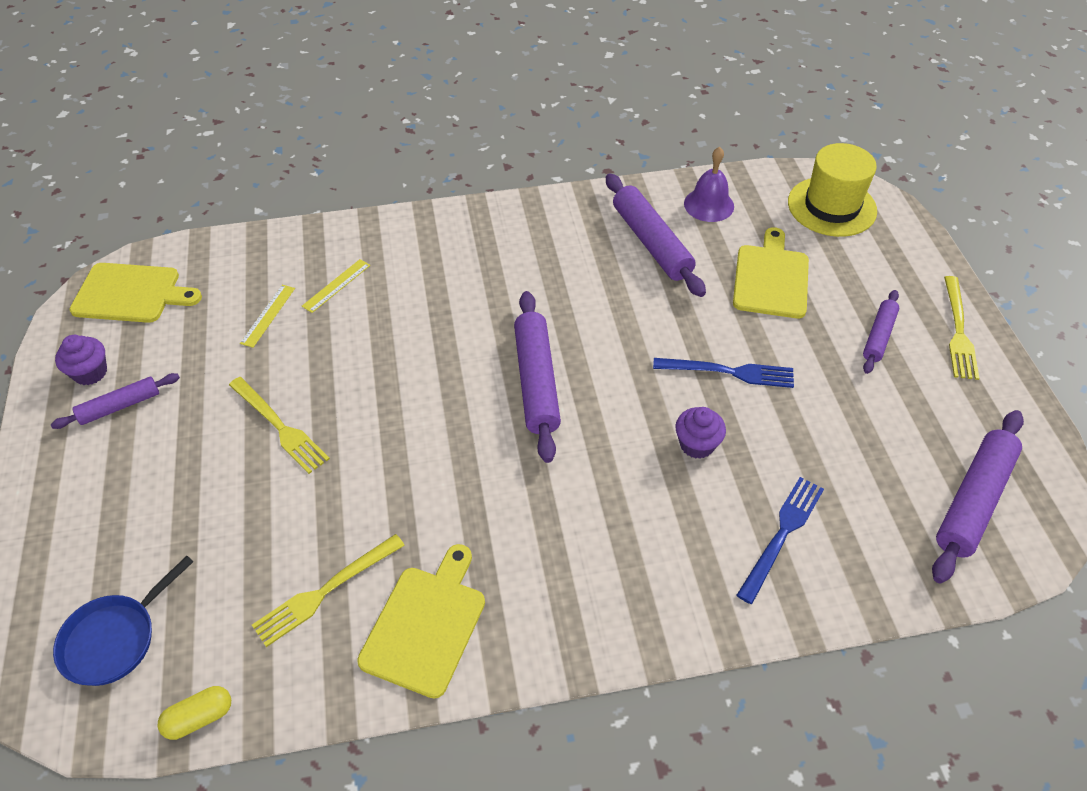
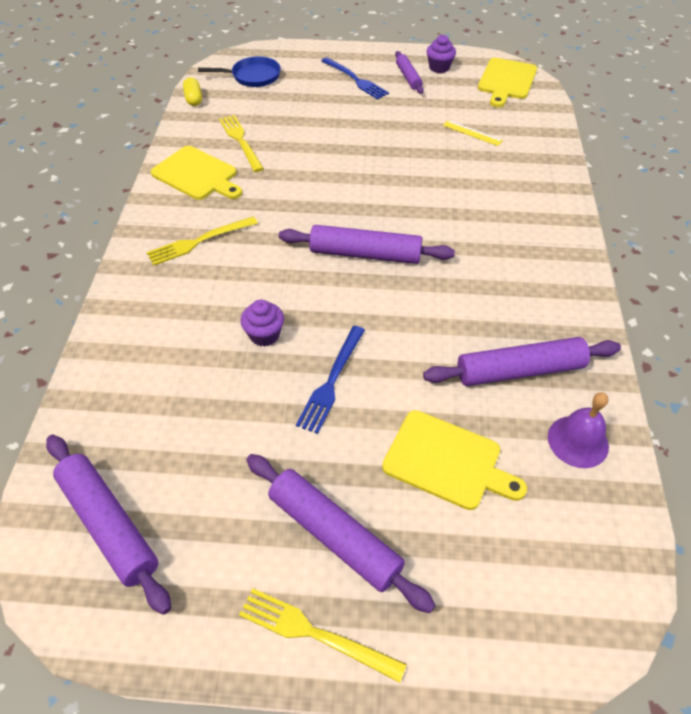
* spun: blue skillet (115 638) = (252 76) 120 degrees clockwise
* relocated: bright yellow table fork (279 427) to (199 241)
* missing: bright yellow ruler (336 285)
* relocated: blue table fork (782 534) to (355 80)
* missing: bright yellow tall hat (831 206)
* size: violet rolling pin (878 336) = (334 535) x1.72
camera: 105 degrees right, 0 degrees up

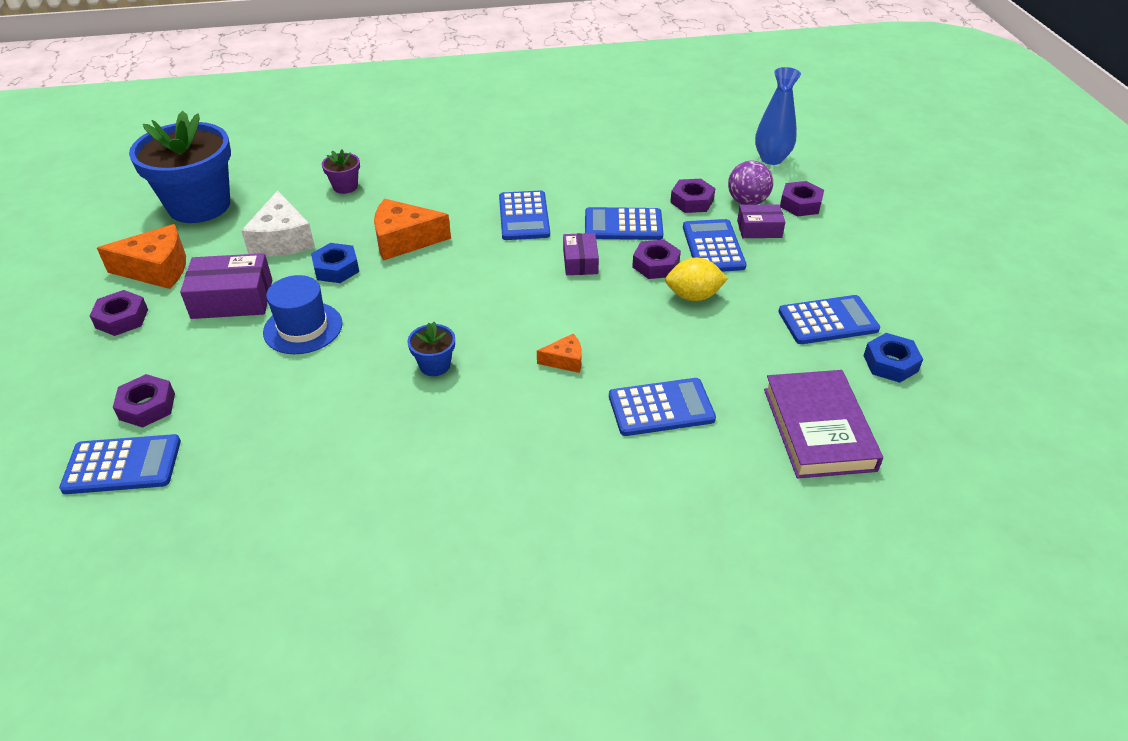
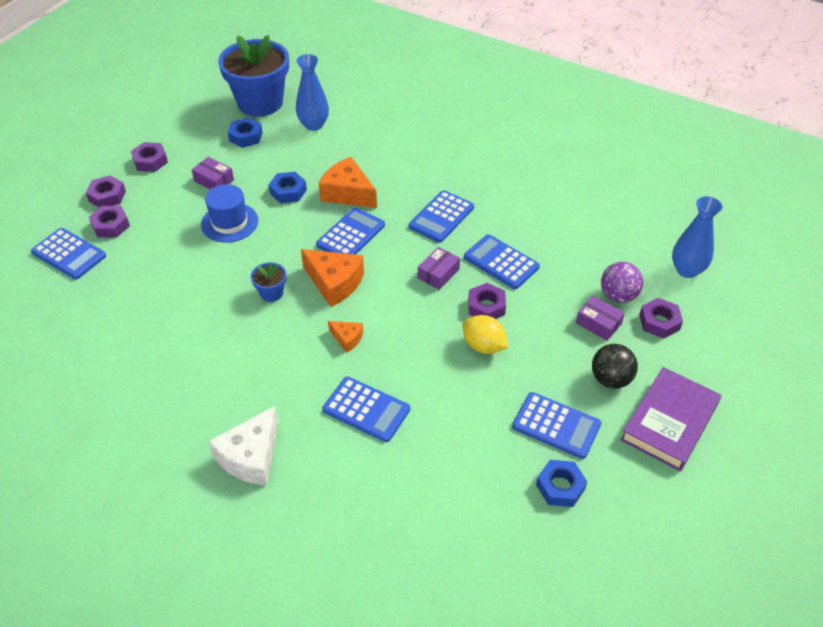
* relocated: orange piece of cheese (157 269) to (334 283)
* size: violet package (232 299) = (214 180) x0.61
* relocated: pure white piece of cheese (282 240) to (251 457)
* missing: violet potted plant (345 186)
* relocated: violet nut (692 201) to (107 196)
* relocated: blue adding machine (713 247) to (351 235)
* relocated: violet book (818 429) to (669 422)
* appeared: blue nut (246 136)
* appeared: blue vase (313 125)
* appeared: black sphere (610 379)
camera: 40 degrees right, 5 degrees up

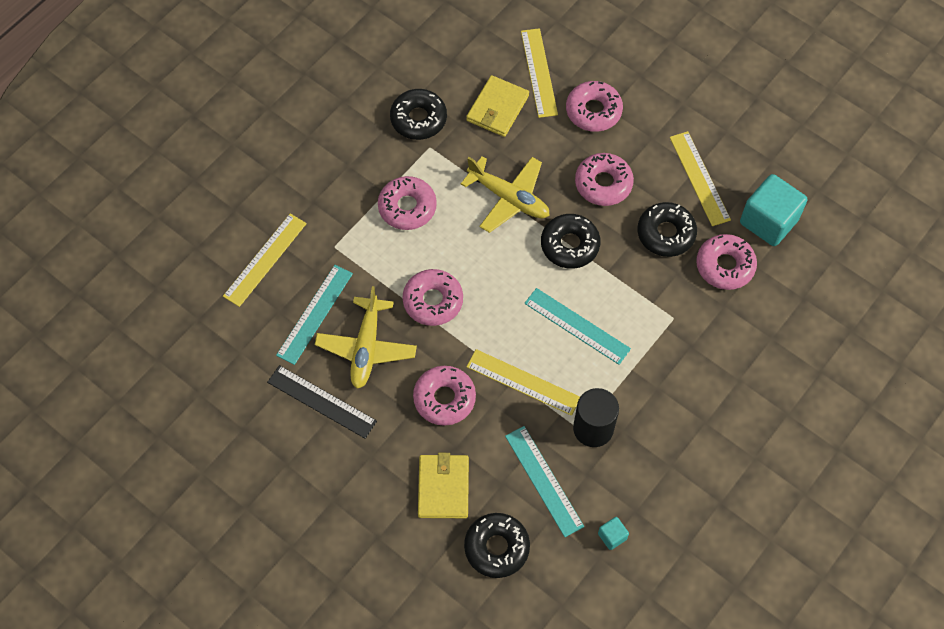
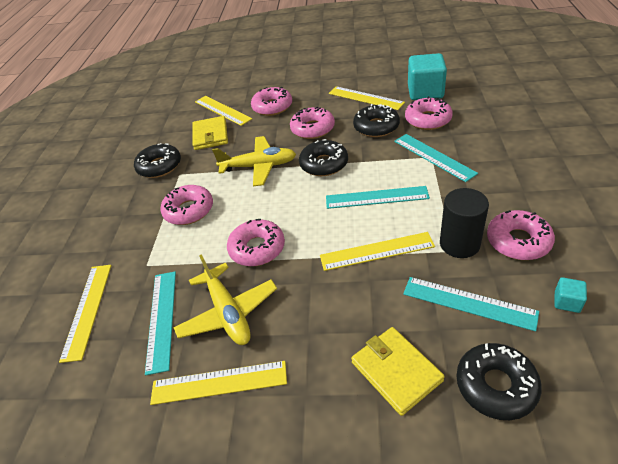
* colour: black ruler (321 401) to bright yellow ruler (219 382)
* relocated: pink doughnut (444 398) to (518 241)
* appeared: aqua ruler (433 157)
camera: 30 degrees left, 20 degrees down

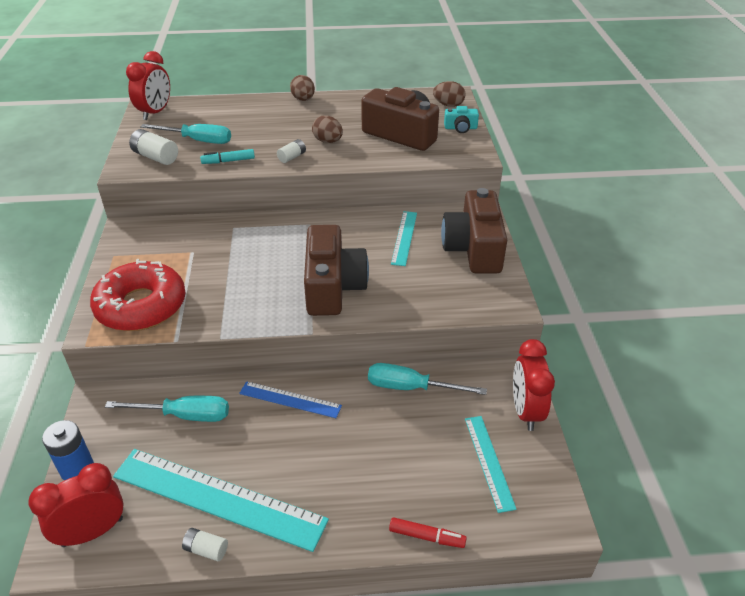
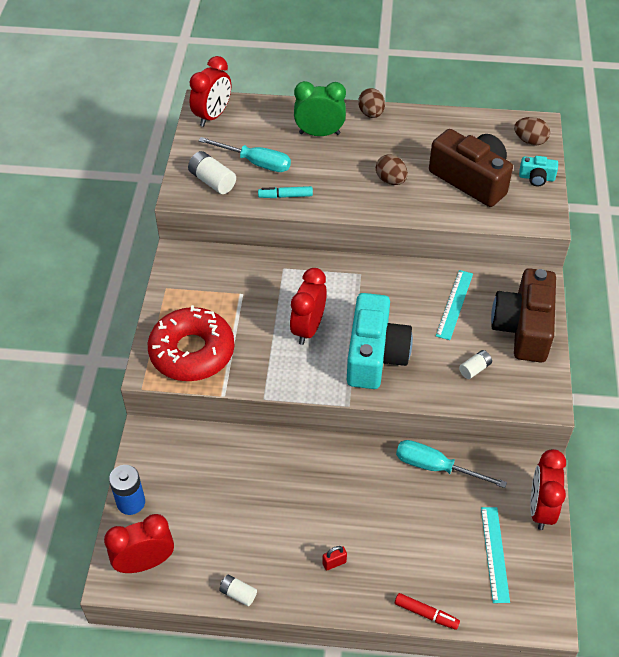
* missing: aqua screwdriver (184 415)
* missing: aqua ruler (218 497)
* missing: blue ruler (290 399)
* relocated: pure white AA battery (292 157) to (474 369)
* colour: russet photo camera (333 287) to aqua photo camera (375 355)
* appeared: red bedside clock (308 328)
* appeared: green bedside clock (319 133)
* appeared: red padlock (334 563)
camera: 10 degrees right, 10 degrees up

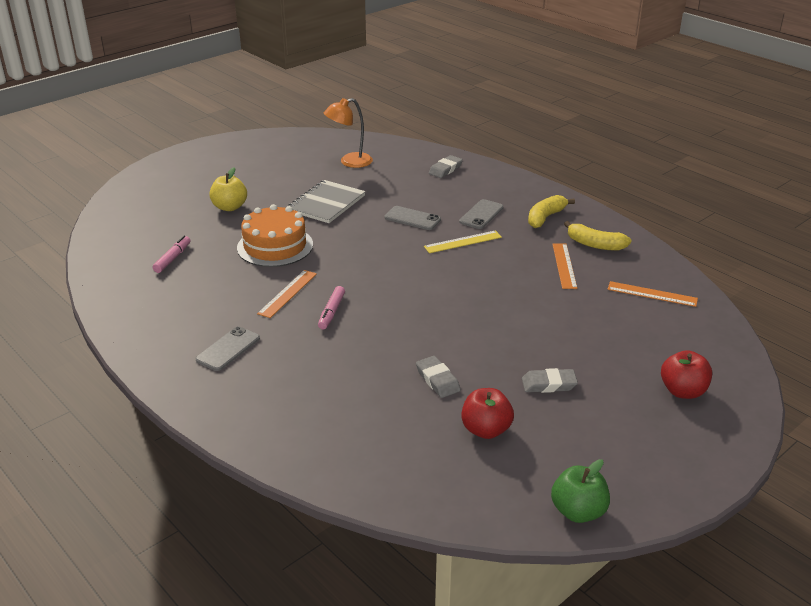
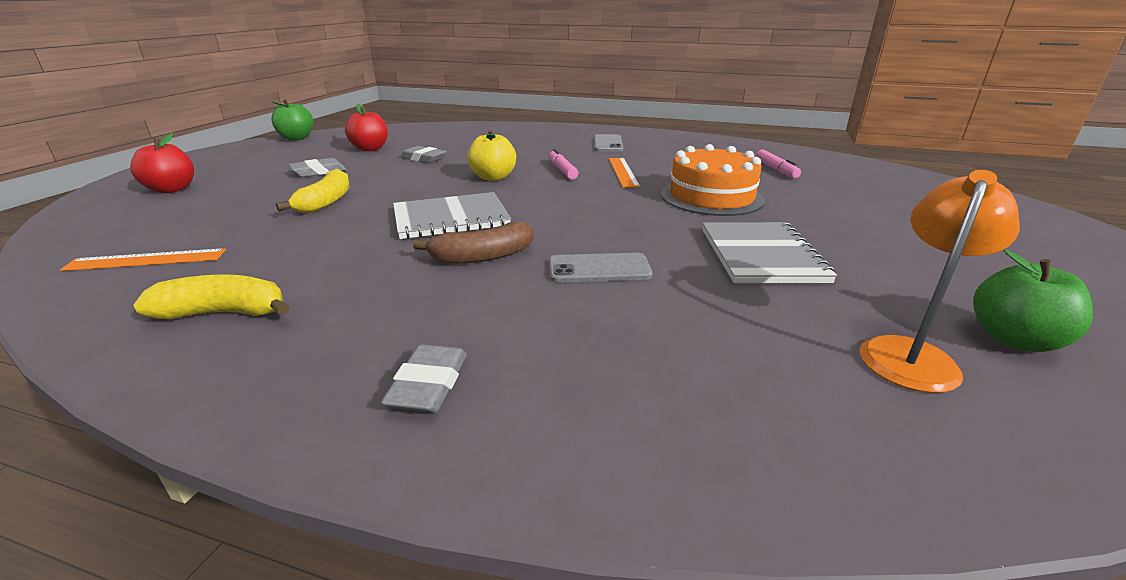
* relocated: bright yellow toy apple (230 207) to (493 177)
* exchanged: bright yellow ruler (463 242) to russet banana fruit (483 256)
* relocated: grey pencil eraser (445 169) to (428 384)
* missing: grey mobile phone (481 214)
* relocated: bright yellow banana fruit (545 217) to (326 202)
* missing: orange ruler (564 265)
* appeared: grey notebook (451 218)
* appeared: green toy apple (1014 340)
camera: 150 degrees right, 5 degrees down

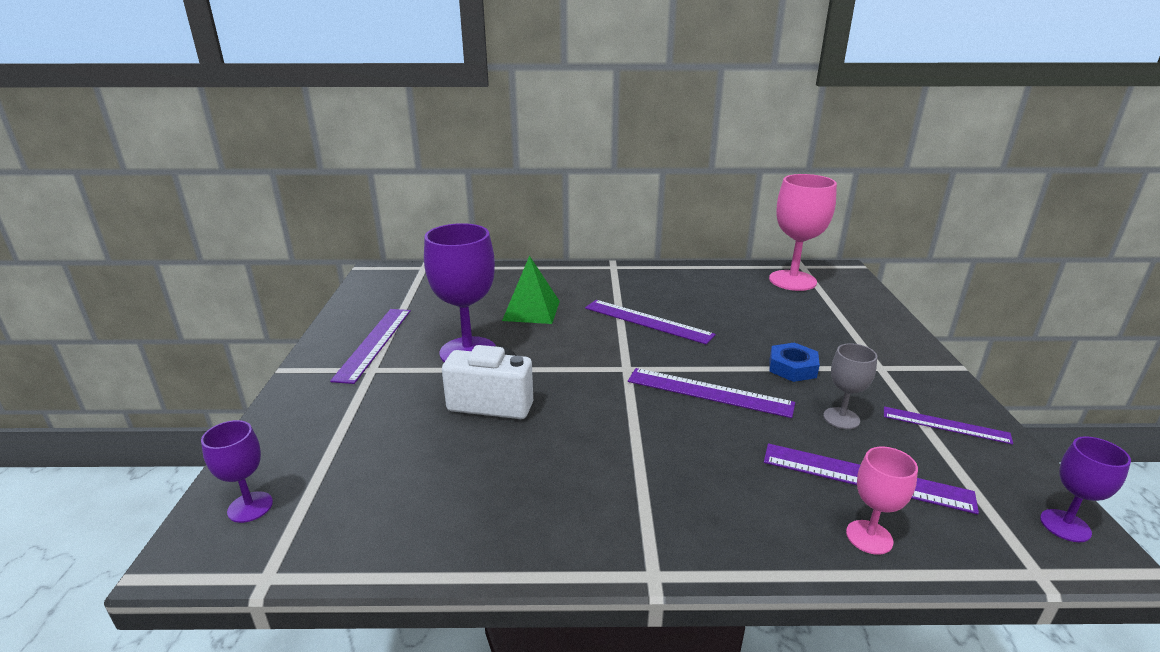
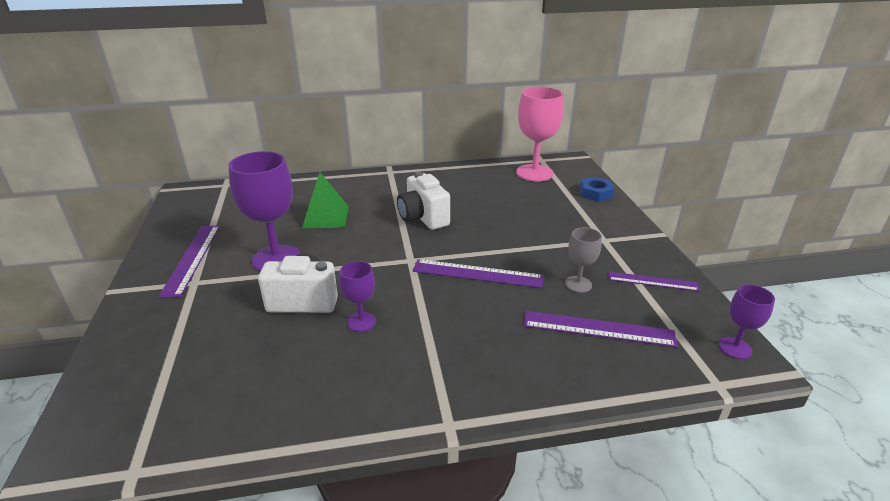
* relocated: violet goblet (250 507) to (361 322)
* exchanged: violet ruler (647 321) to pure white photo camera (423 218)
* relocated: blue nut (792 368) to (595 193)
* missing: pink goblet (869 537)
camera: 10 degrees left, 5 degrees up

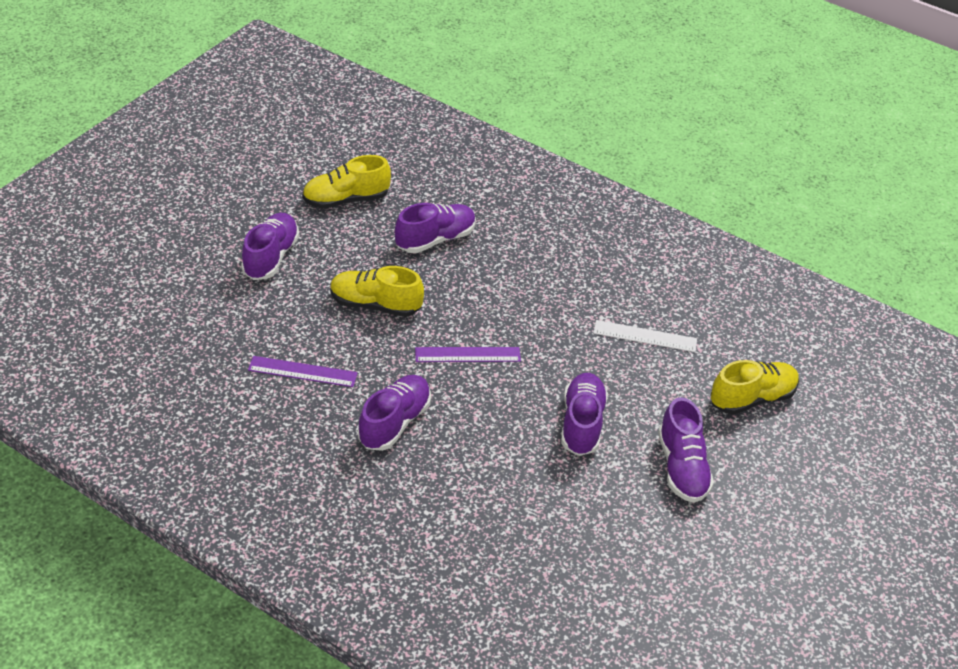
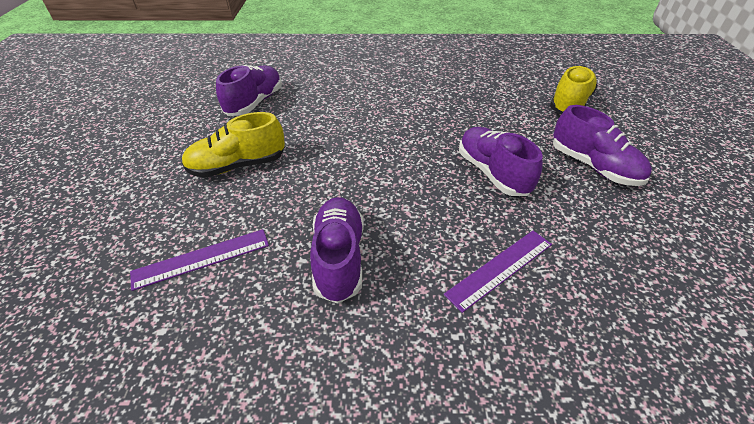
* missing: violet shoe (271 257)
* missing: bright yellow shoe (346 200)
* relocated: violet ruler (467 355) to (500 268)
* missing: pure white ruler (645 336)
camera: 30 degrees left, 0 degrees up

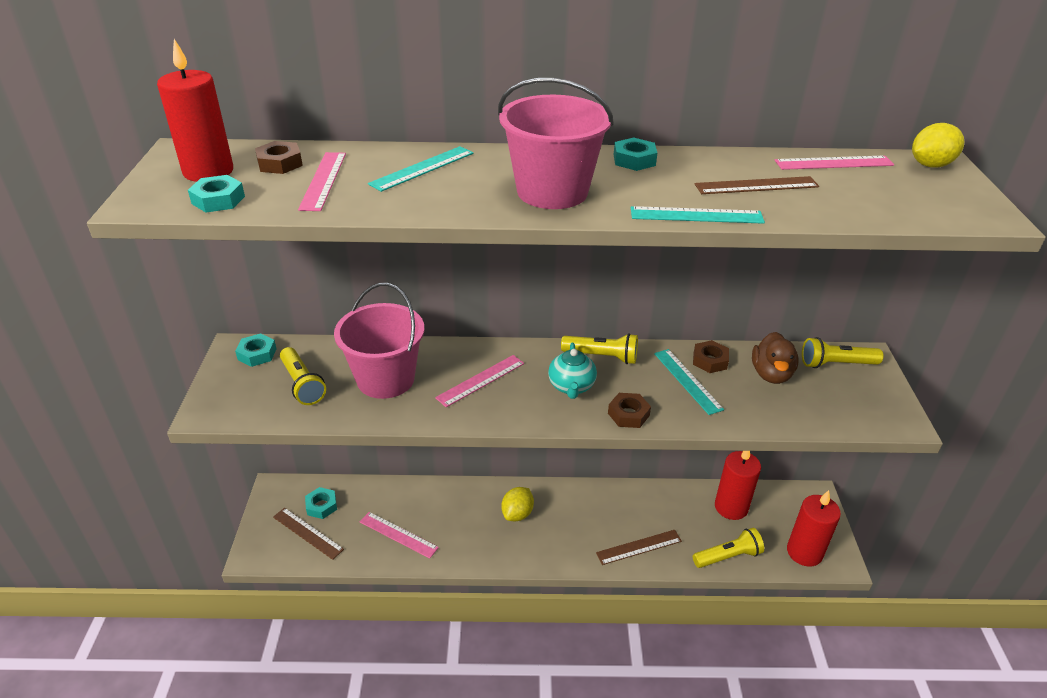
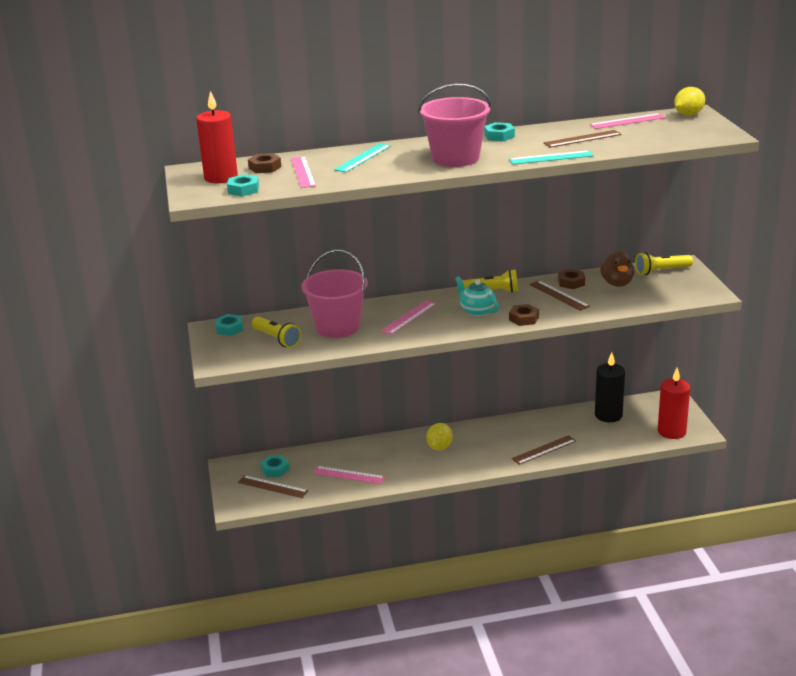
* spun: aqua china teapot (571 387) = (477 311) 150 degrees clockwise
* colour: aqua ruler (687 381) to russet ruler (559 295)
* missing: bright yellow pocket torch (728 556)
* colour: red candle (731 507) to black candle (608 415)
camera: 10 degrees left, 10 degrees down

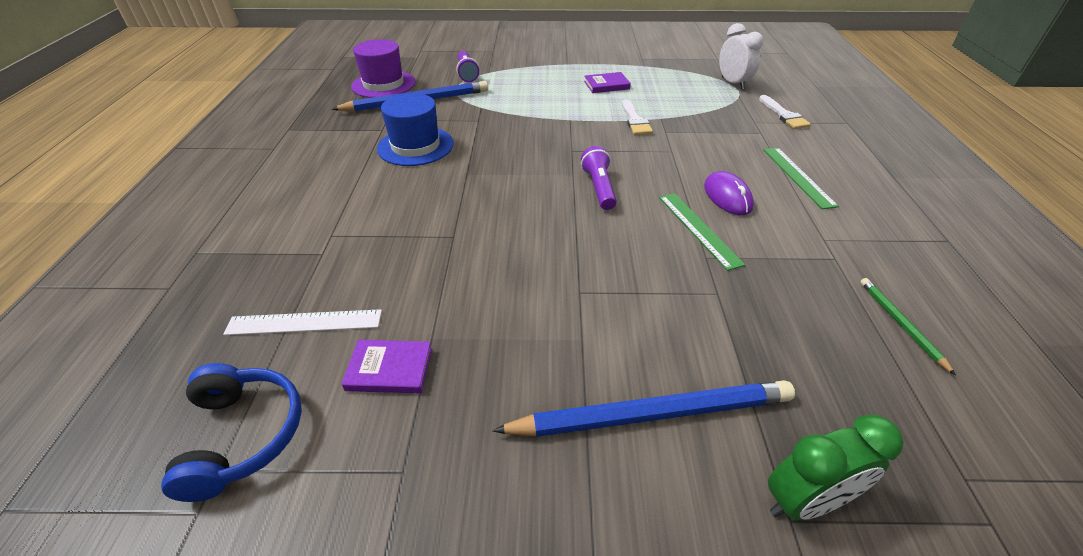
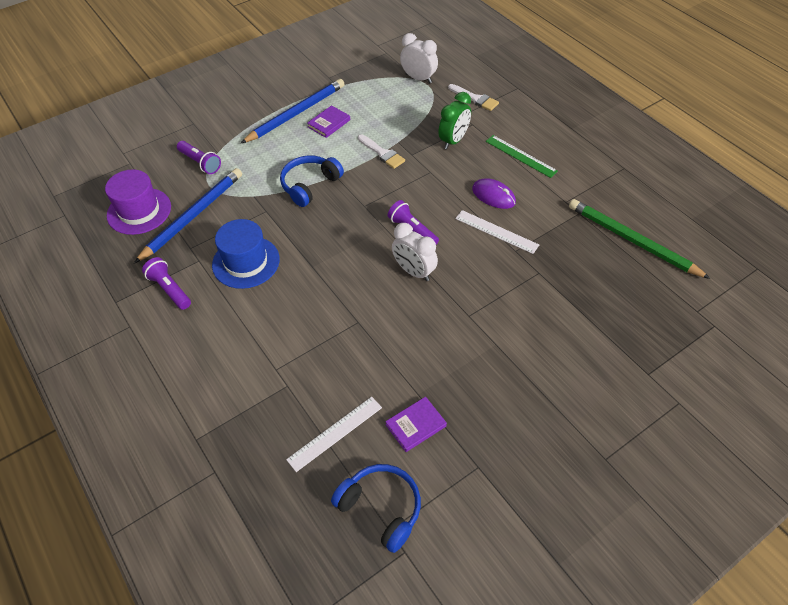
* relocated: blue pencil (651 414) to (296 113)
* colour: green ruler (698 229) to pure white ruler (496 231)
* relocated: green bedside clock (805 501) to (453 141)
* size: green pencil (900 324) = (632 241) x2.05
* appeared: violet pocket torch (169 289)
* appeared: blue over-ear headphones (309 185)
* appeared: pure white bedside clock (414 271)
camera: 35 degrees left, 10 degrees up

